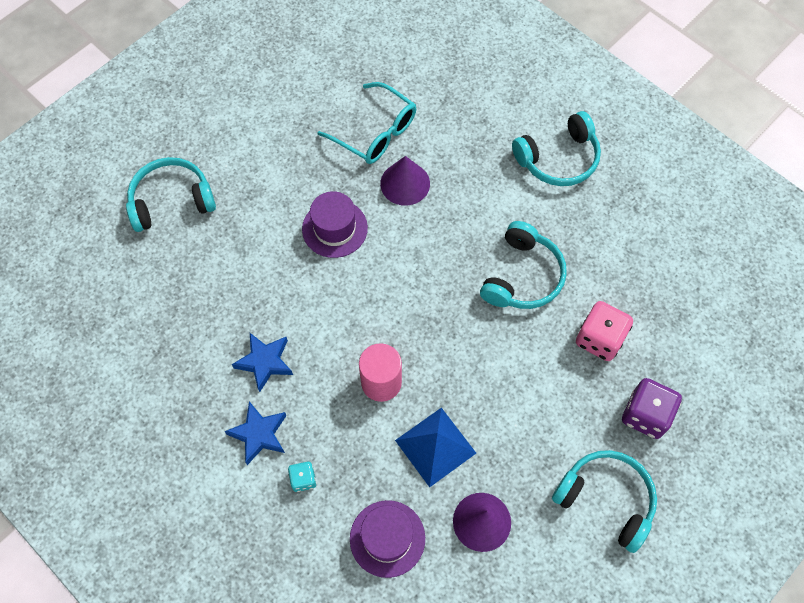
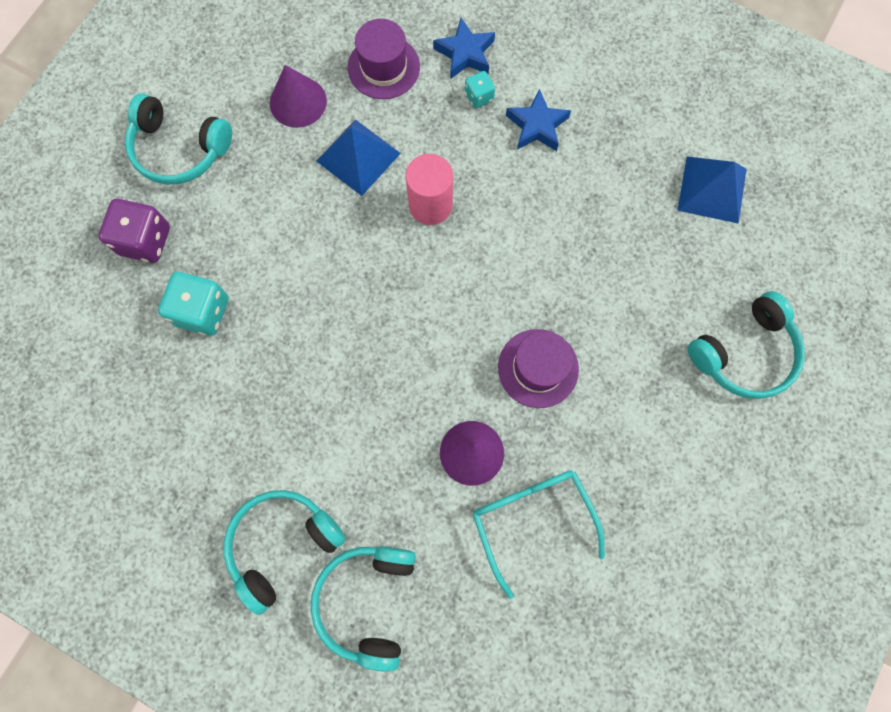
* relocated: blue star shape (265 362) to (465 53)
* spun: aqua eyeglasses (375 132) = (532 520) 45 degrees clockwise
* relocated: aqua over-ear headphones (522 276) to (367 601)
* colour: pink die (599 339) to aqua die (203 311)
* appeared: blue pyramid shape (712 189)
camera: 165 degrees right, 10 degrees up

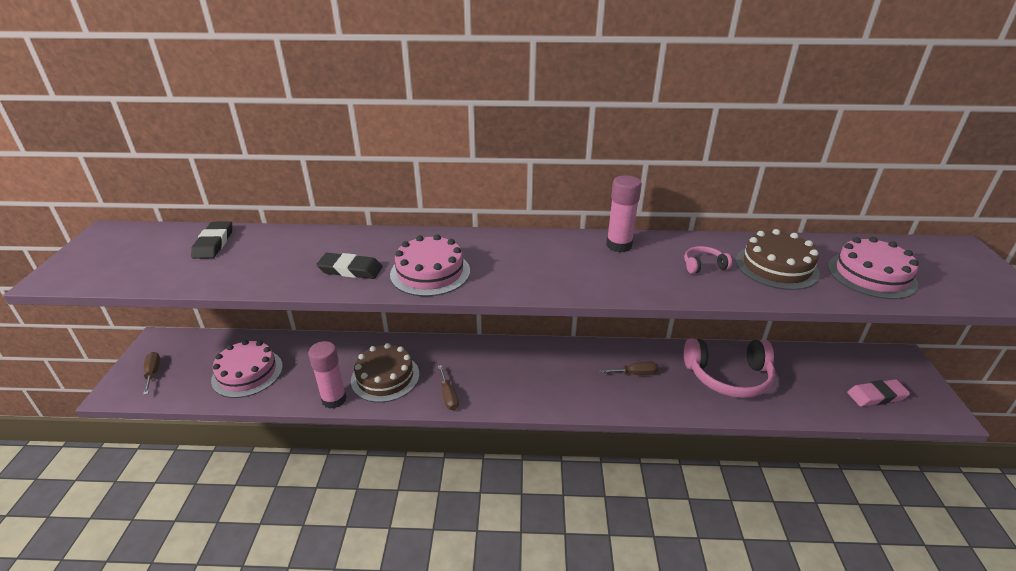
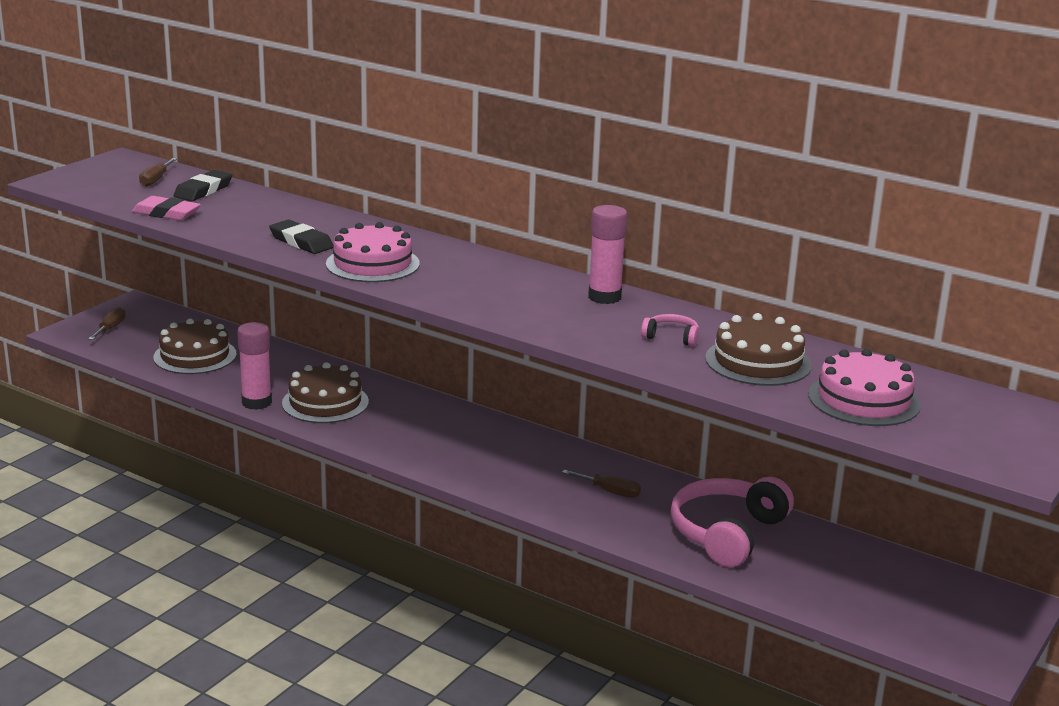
* colour: pink layer cake (247 373) to russet layer cake (195 356)
* relocated: russet screwdriver (448 396) to (156 180)
* spun: pink over-ear headphones (728 376) = (727 533) 90 degrees clockwise
* relocated: pink pencil eraser (876 396) to (166 213)
camera: 30 degrees right, 10 degrees down

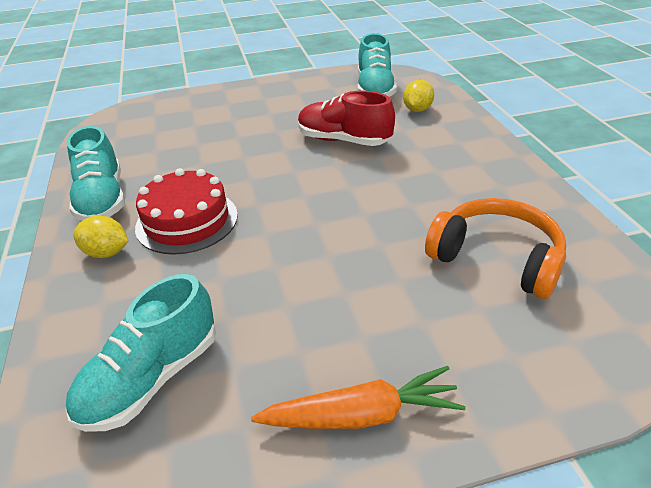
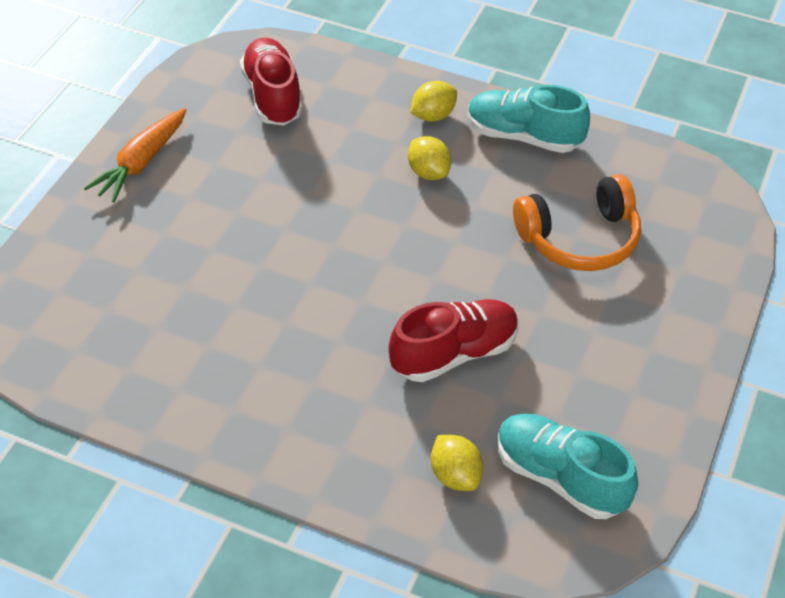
* colour: aqua shoe (151 378) to red shoe (273 96)
* exchanged: red layer cake (187 221) to bright yellow lemon (428 172)
* relocated: orange over-ear headphones (496 259) to (579 238)
camera: 125 degrees right, 10 degrees up

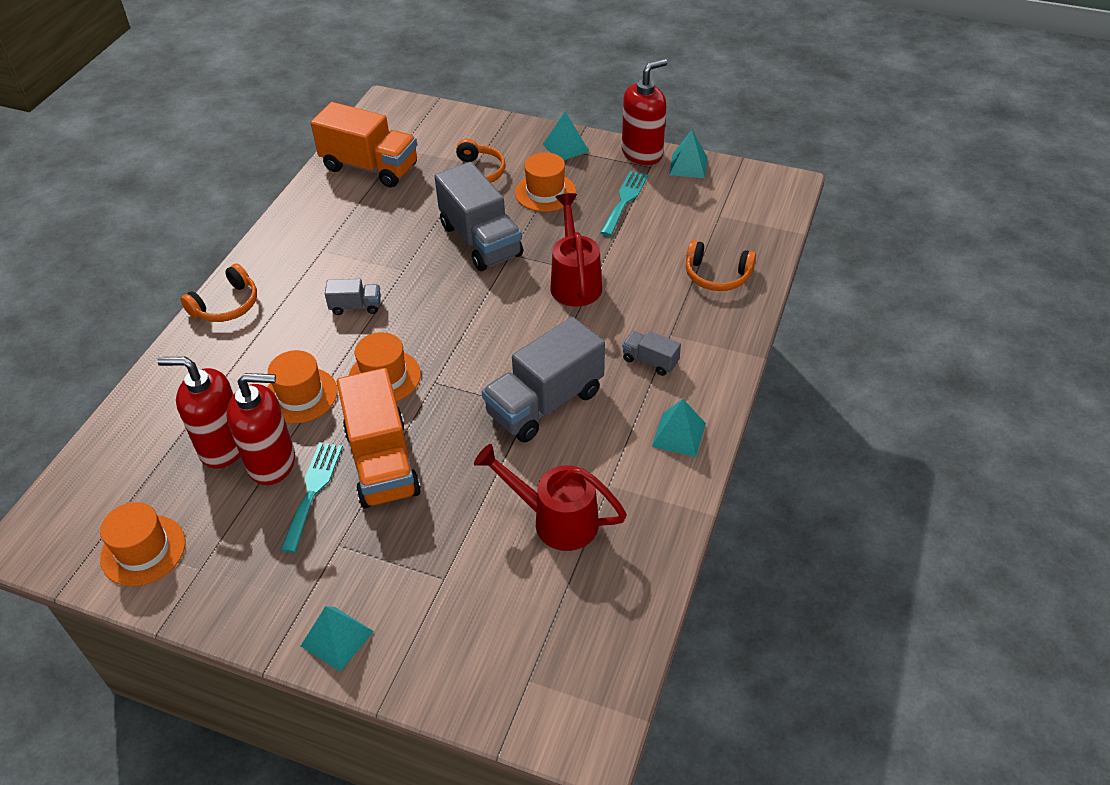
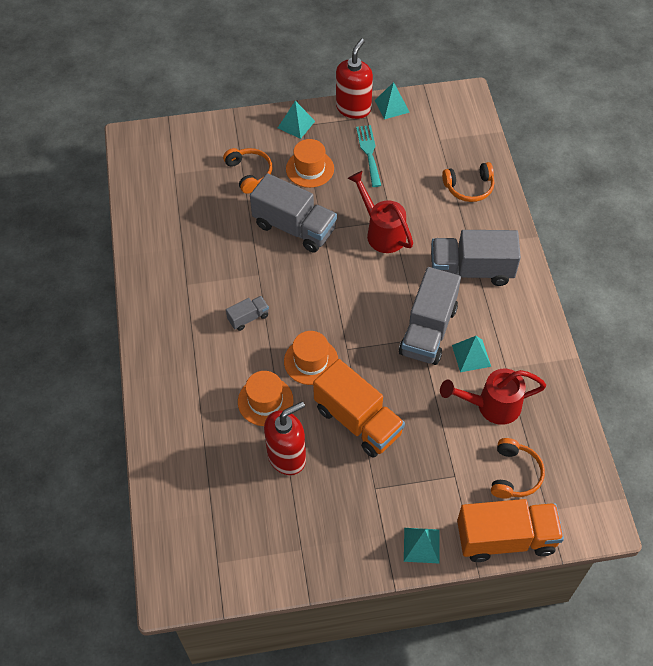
* missing: orange tall hat (143 550)
* missing: red soap dispenser (223 446)
* relocated: orange over-ear headphones (227 305) to (514 474)
* missing: aqua table fork (313 491)
* relocated: orange lorry (370 167) to (505 538)
* size: grey lorry (650 361) = (471 270) x2.14
* relocated: aqua pyramid shape (678 434) to (471 355)
camera: 30 degrees left, 10 degrees up

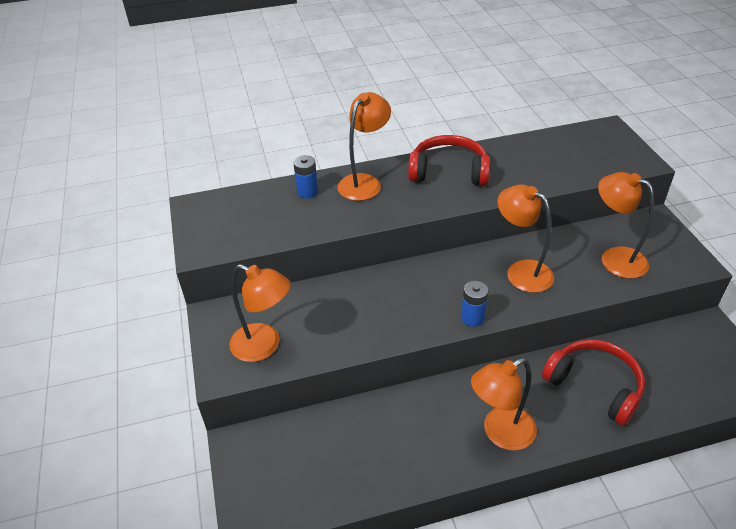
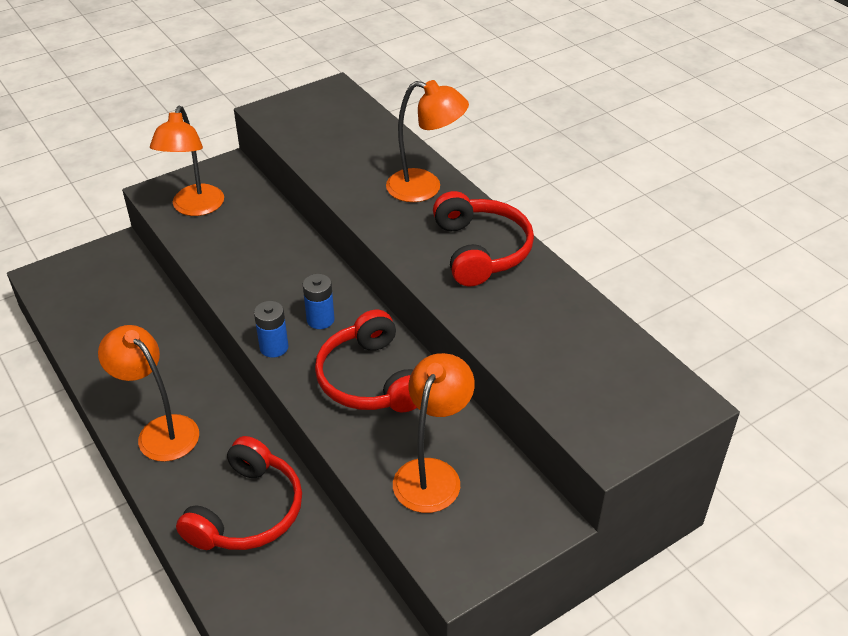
* relocated: blue AA battery (307 192) to (320 320)
* exchanged: orange reading lamp (521 271) to red over-ear headphones (370 379)
camera: 70 degrees right, 0 degrees up

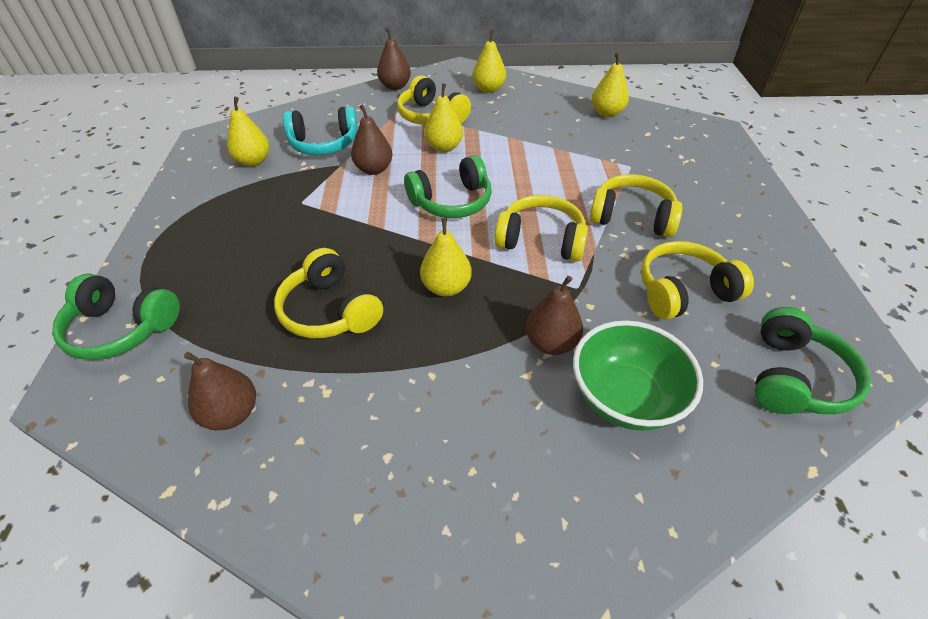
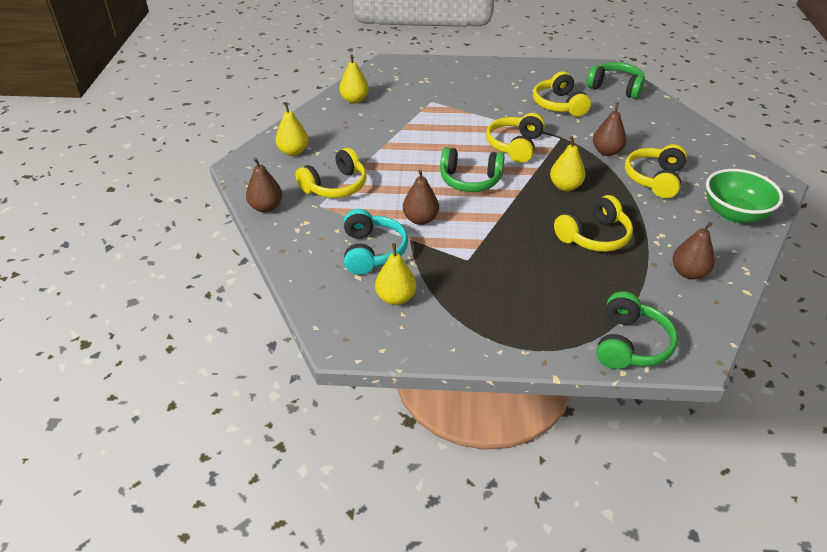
* spun: green over-ear headphones (451 202) = (470 180) 120 degrees clockwise
* missing: bright yellow pear (444 147)
* relocated: green serving bowl (625 398) to (734 214)
* relocated: bright yellow over-ear headphones (631 217) to (654 179)
camera: 85 degrees left, 5 degrees down

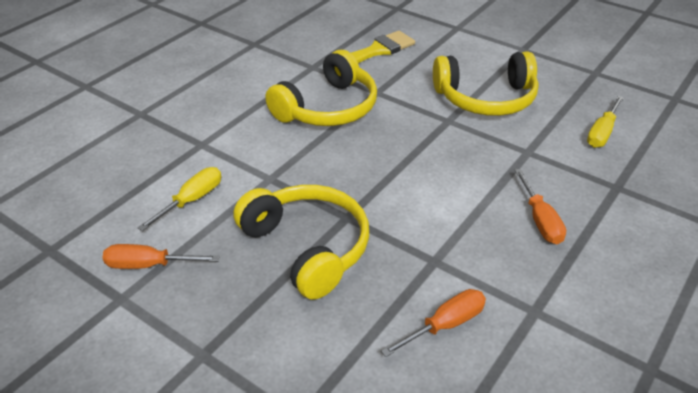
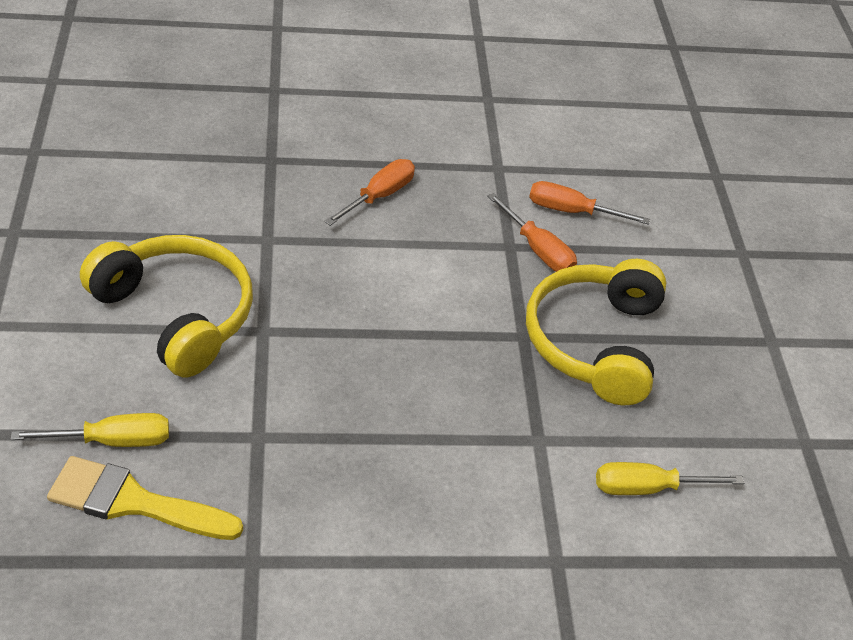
* relocated: orange screwdriver (148 265) to (538 250)
* missing: bright yellow over-ear headphones (328 108)
* relocated: bright yellow screwdriver (602 133) to (114 441)
camera: 135 degrees left, 5 degrees up

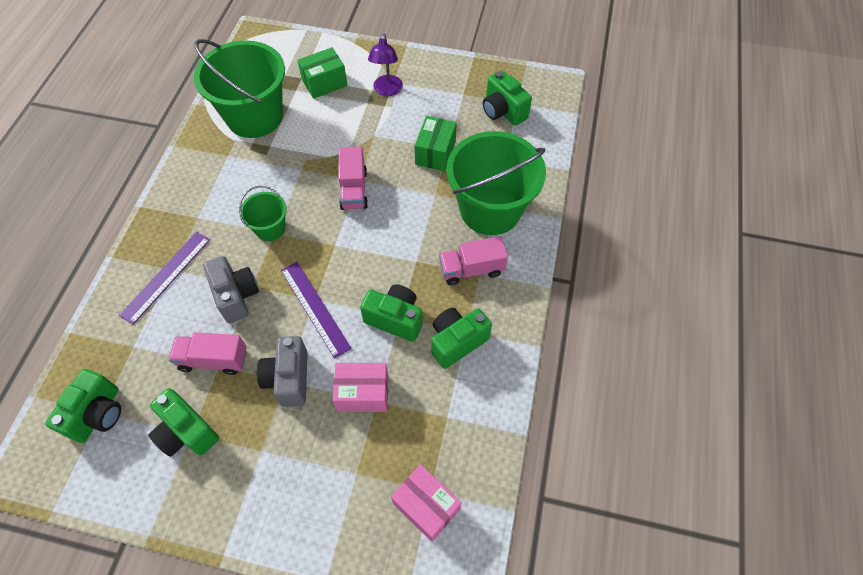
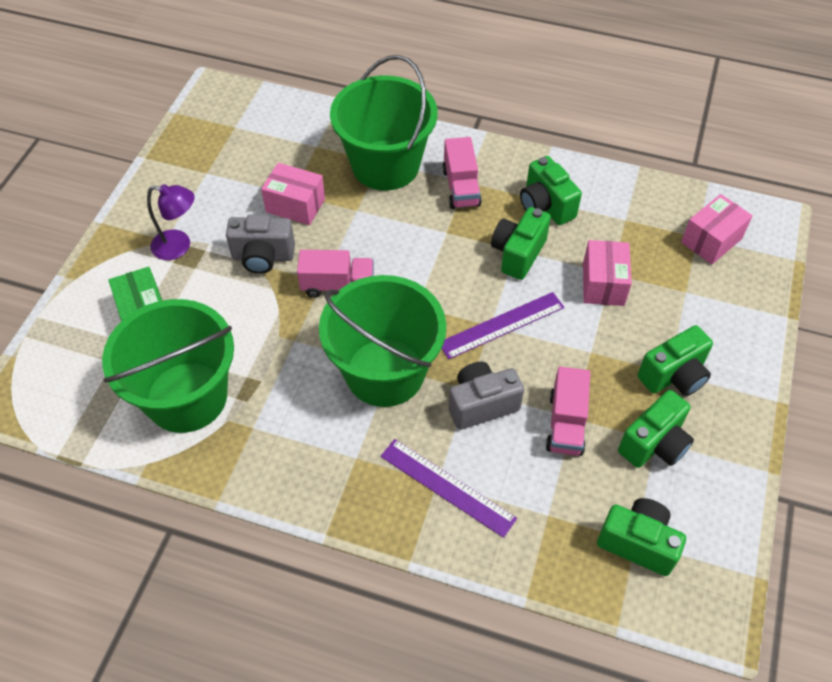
* size: green sand bucket (270 228) = (385 372) x2.07
* relocated: grey photo camera (289 378) to (263 257)
* colour: green package (435 153) to pink package (295 205)
* relocated: green photo camera (503 111) to (674 376)
camera: 85 degrees left, 5 degrees down

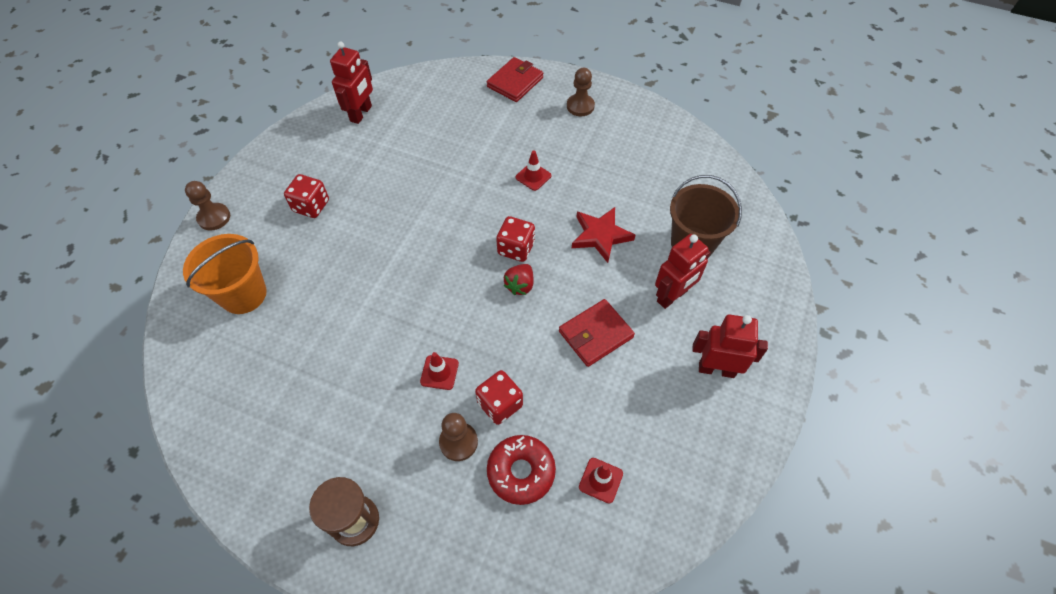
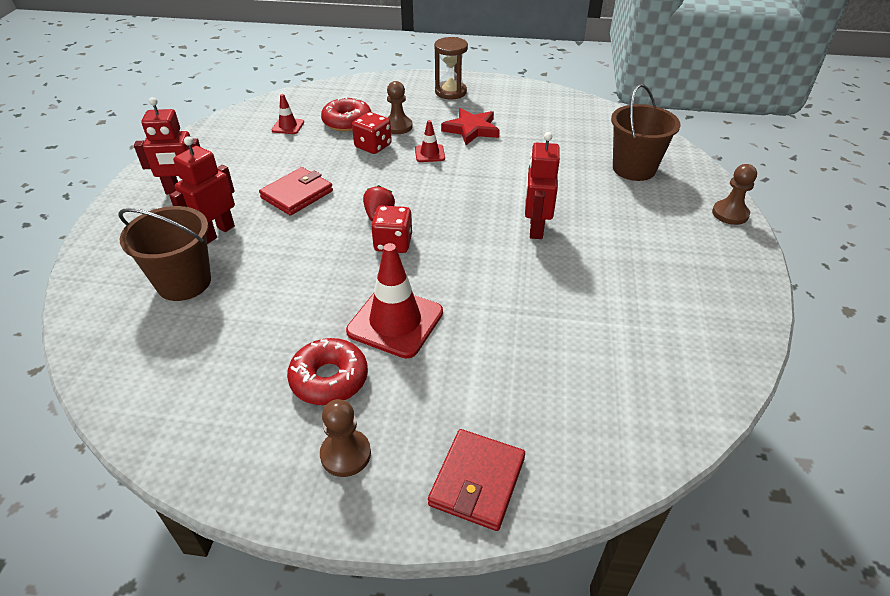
* colour: orange sand bucket (243 294) to russet sand bucket (634 169)
* missing: red die (311 206)
* relocated: red toy robot (361 114) to (535 228)
* size: red traffic cone (533 176) = (395 322) x1.99
* relocated: red star shape (600 236) to (471 129)
* appeared: red doughnut (329 379)
camera: 165 degrees right, 15 degrees down

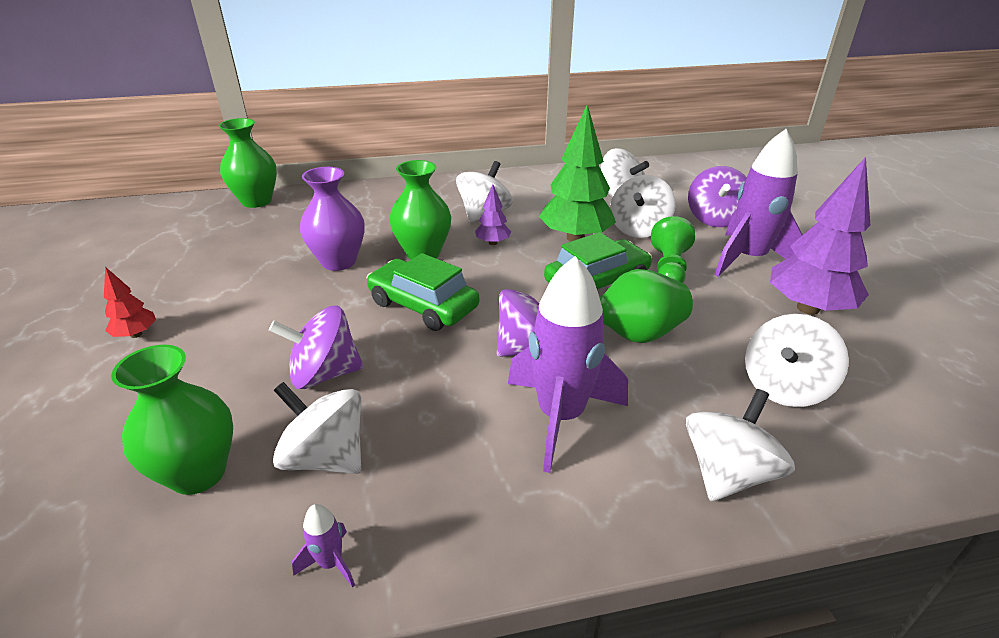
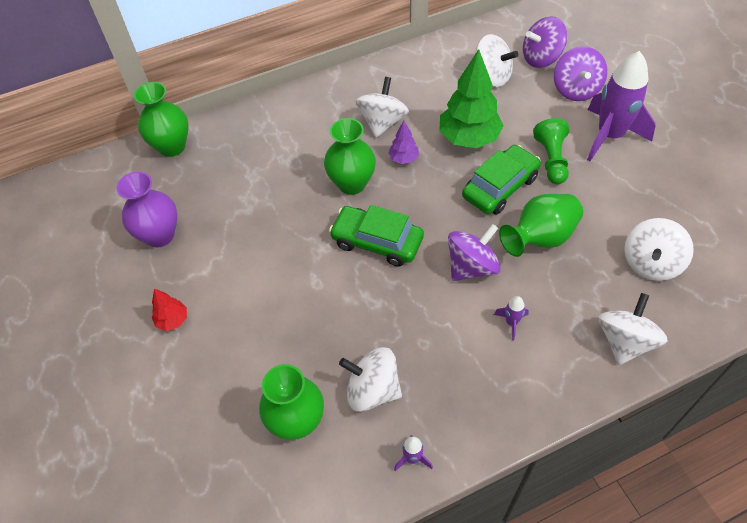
* relocated: violet spinning top (324 374) to (541 58)
* relocated: violet vase (339 261) to (160 235)
* size: violet spaceship (560 416) = (511 322) x0.40
* missing: pure white spinning top (638 229)
* missing: violet fir tree (808 308)
camera: 10 degrees left, 20 degrees up

